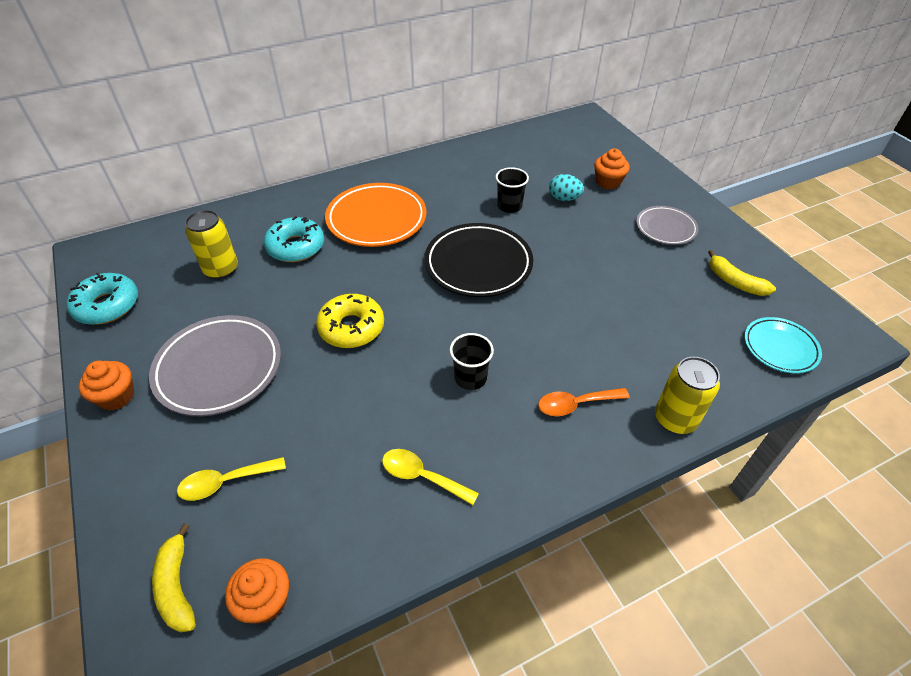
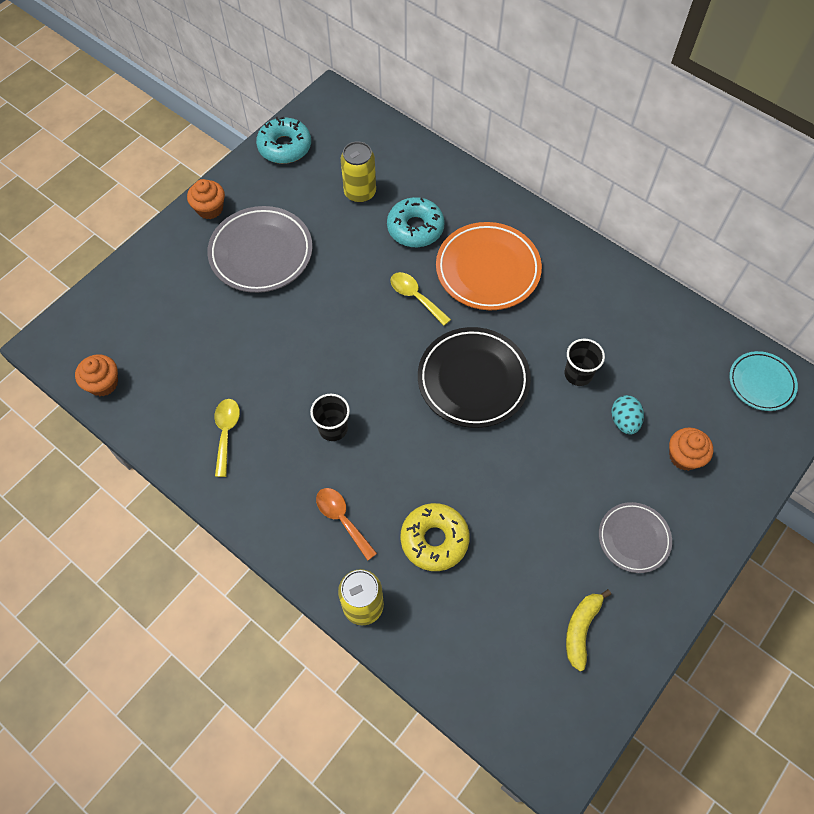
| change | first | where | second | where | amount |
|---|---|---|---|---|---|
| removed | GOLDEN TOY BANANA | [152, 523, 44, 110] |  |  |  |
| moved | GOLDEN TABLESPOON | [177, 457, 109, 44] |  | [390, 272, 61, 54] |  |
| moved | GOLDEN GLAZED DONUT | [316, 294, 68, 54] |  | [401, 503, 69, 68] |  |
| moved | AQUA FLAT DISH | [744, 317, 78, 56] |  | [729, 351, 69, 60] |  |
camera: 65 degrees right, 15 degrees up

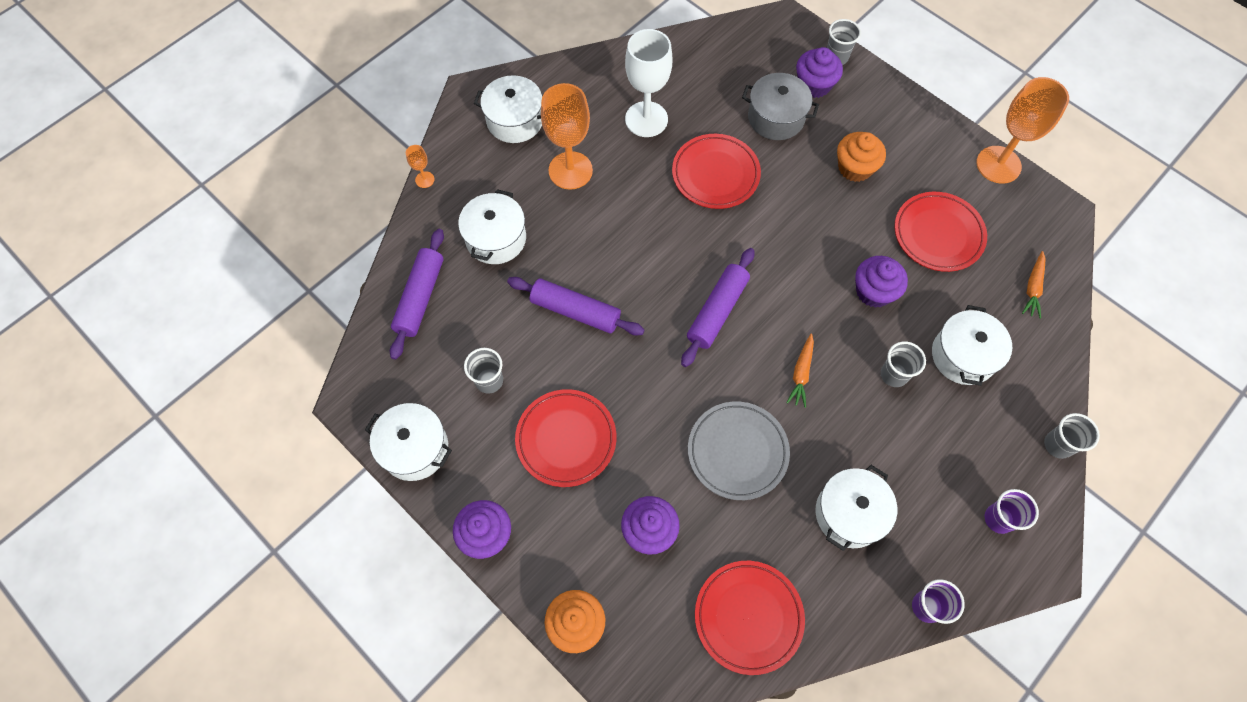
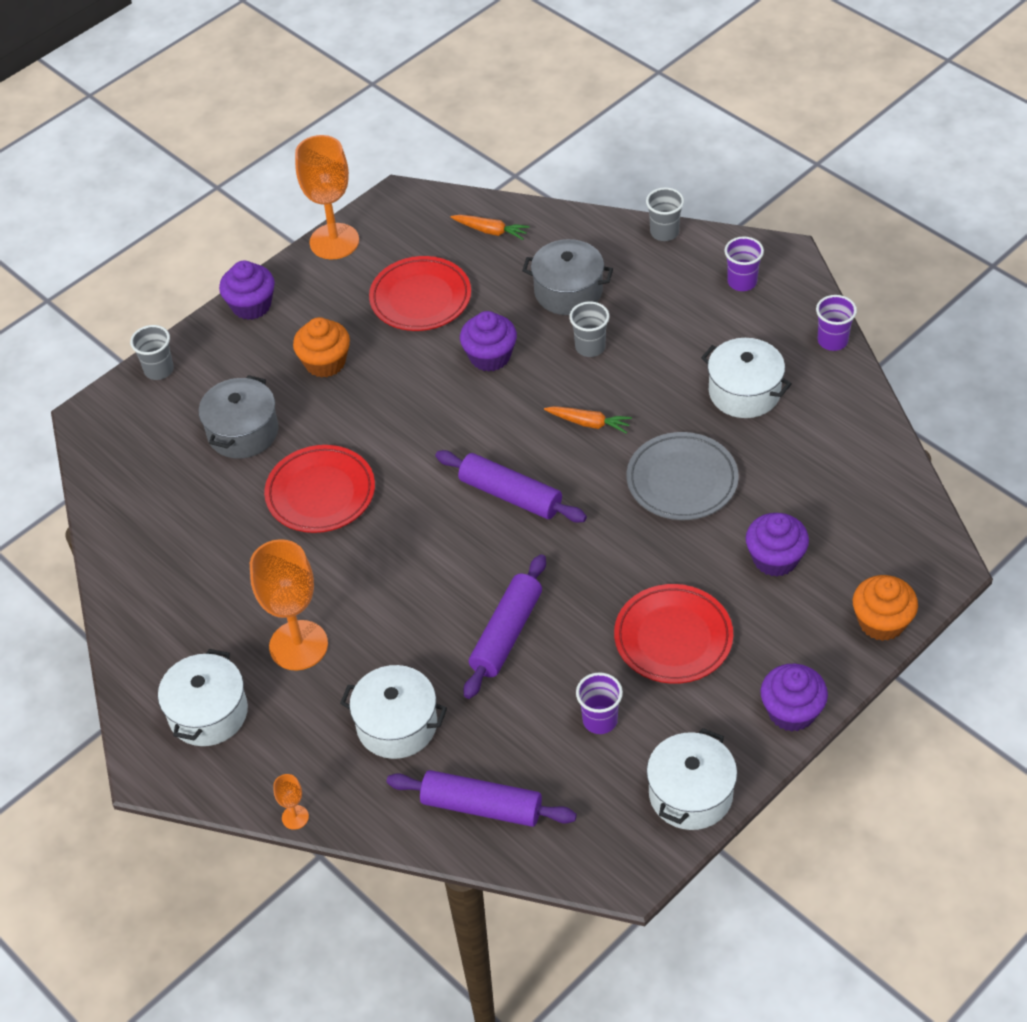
| change | first | where | second | where | amount |
|---|---|---|---|---|---|
| removed | SNOW-WHITE CHALICE | [625, 29, 47, 108] |  |  |  |
| removed | RED FLAT DISH | [695, 561, 110, 114] |  |  |  |
| moved | PURPLE CUPCAKE | [796, 47, 47, 51] |  | [219, 261, 56, 59] |  |
| recoloured | ASH-GREY BEAKER | [464, 348, 39, 46] | PURPLE BEAKER | [576, 672, 47, 62] |  |
| recoloured | SNOW-WHITE POT | [932, 305, 80, 81] | ASH-GREY POT | [522, 239, 91, 76] |  |
camera: 85 degrees left, 15 degrees down

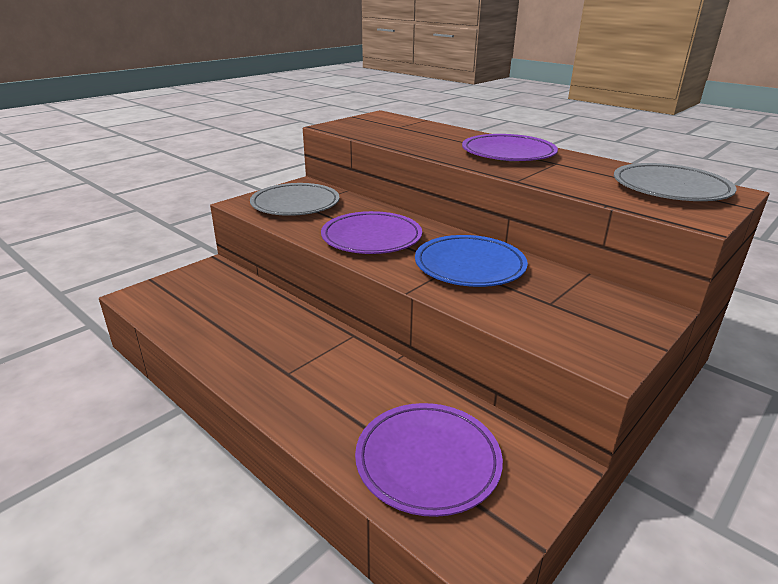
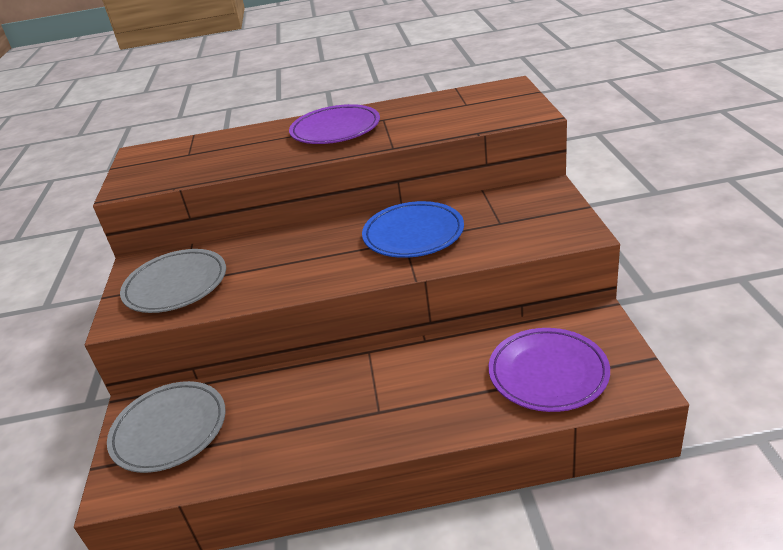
| change | first | where | second | where | amount |
|---|---|---|---|---|---|
| removed | PURPLE FLAT DISH | [321, 211, 101, 43] |  |  |  |
| moved | ASH-GREY FLAT DISH | [614, 163, 122, 38] |  | [107, 381, 119, 92] |  |
camera: 45 degrees left, 5 degrees up

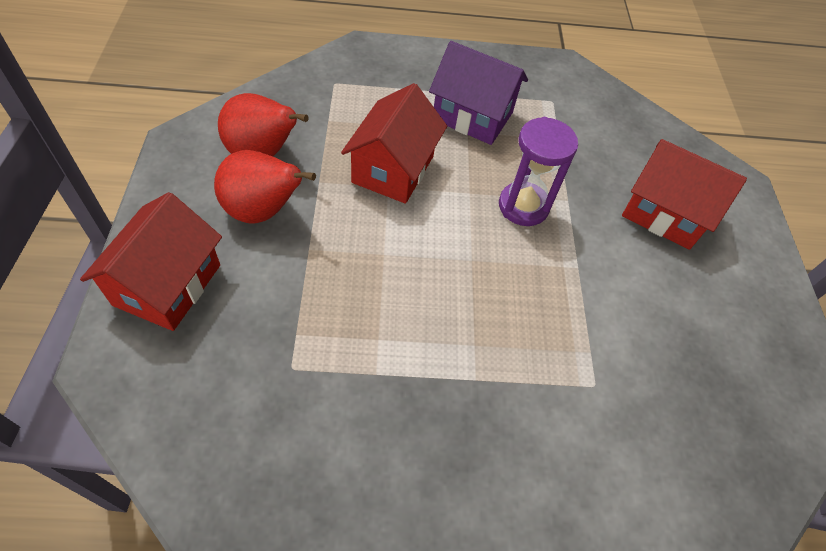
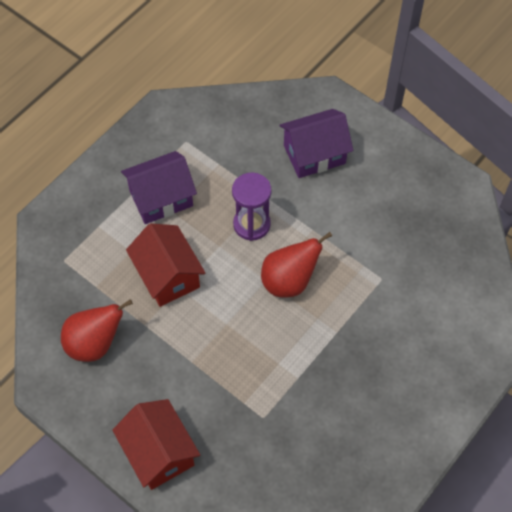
| change | first | where | second | where | amount |
|---|---|---|---|---|---|
| moved | RED PEAR FRUIT | [214, 150, 102, 74] |  | [261, 232, 71, 66] |  |
| recoloured | RED HOUSE | [622, 139, 125, 111] | PURPLE HOUSE | [279, 109, 74, 69] |  |
camera: 45 degrees left, 5 degrees up

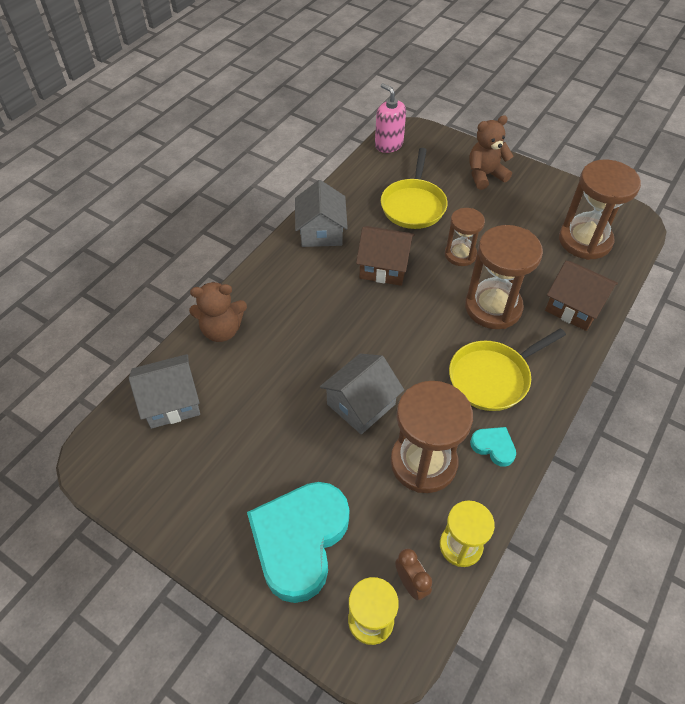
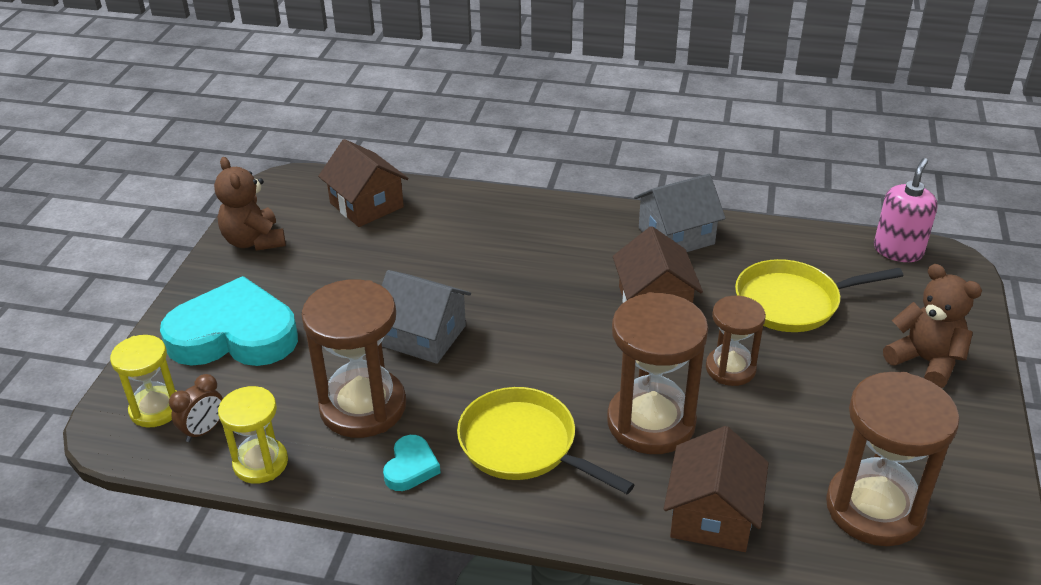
| change | first | where | second | where | amount |
|---|---|---|---|---|---|
| moved | DARK BROWN TEDDY | [189, 282, 58, 60] |  | [214, 157, 72, 94] |  |
| recoloured | ASH-GREY HOUSE | [129, 354, 71, 75] | DARK BROWN HOUSE | [318, 139, 91, 88] |  |
camera: 70 degrees right, 15 degrees down

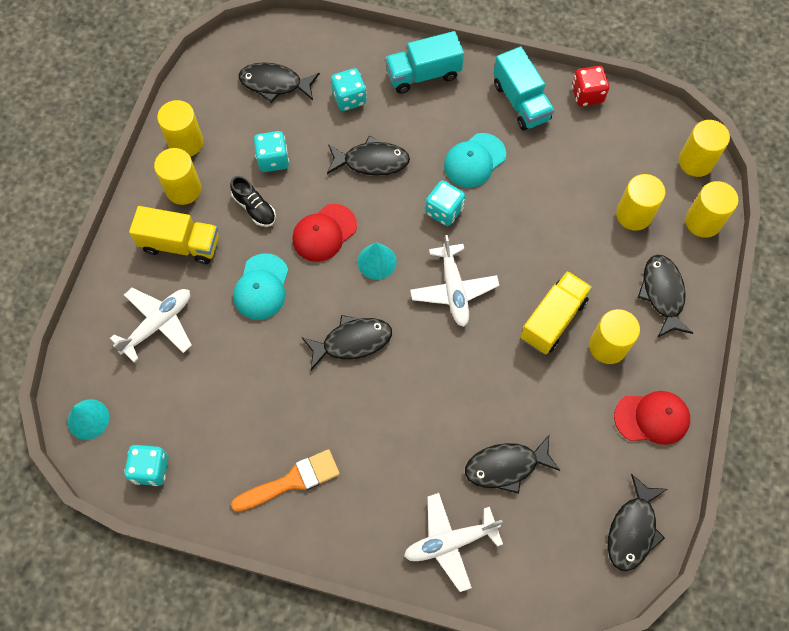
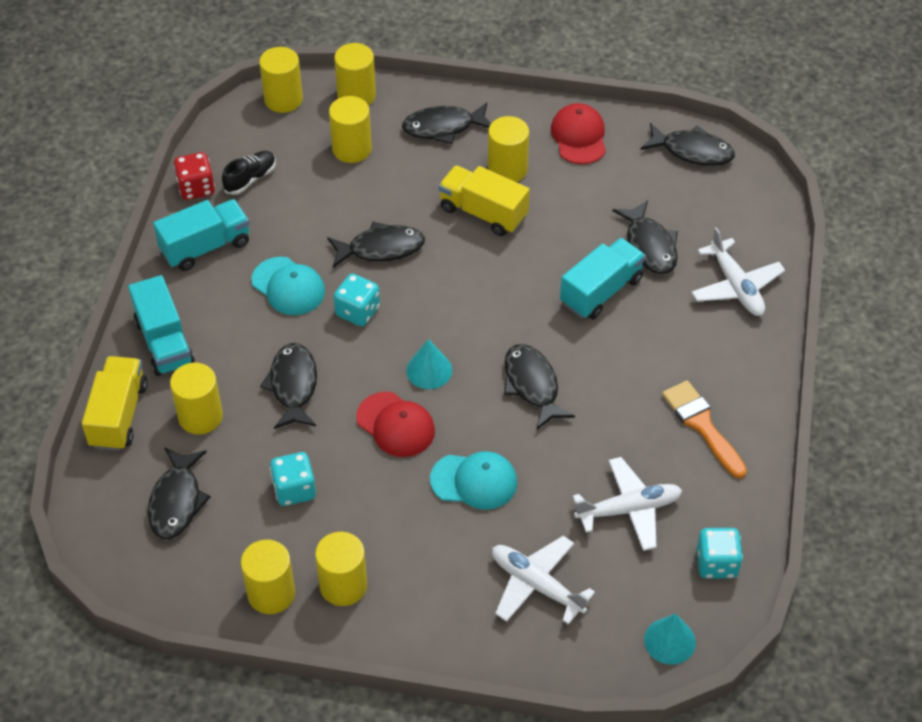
| change | first | where | second | where | amount |
|---|---|---|---|---|---|
| added |  |  | EBONY FISH | [327, 222, 98, 46] |  |
| added |  |  | AQUA LORRY | [560, 238, 85, 81] |  |
| moved | GOLDEN LORRY | [129, 206, 90, 58] |  | [82, 356, 66, 95] |  |
| moved | EBONY LACE-UP SHOE | [230, 176, 46, 51] |  | [222, 151, 54, 44] |  |
| moved | SNOW-WHITE AEROPLANE | [410, 235, 89, 92] |  | [573, 457, 109, 94] |  |
| replaced | AQUA DICE | [331, 68, 36, 43] | GOLDEN CYLINDER | [170, 363, 53, 71] |  |
camera: 95 degrees left, 15 degrees down

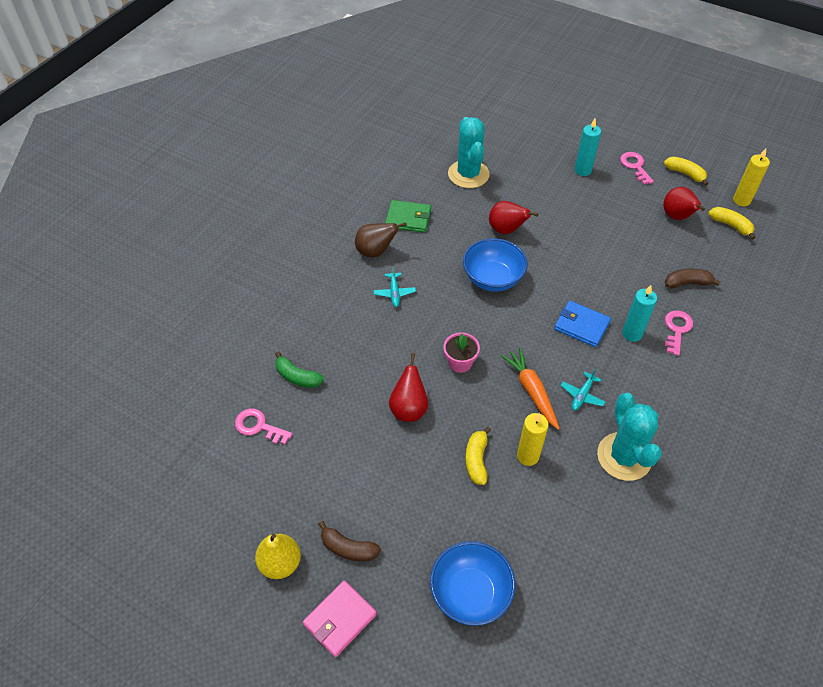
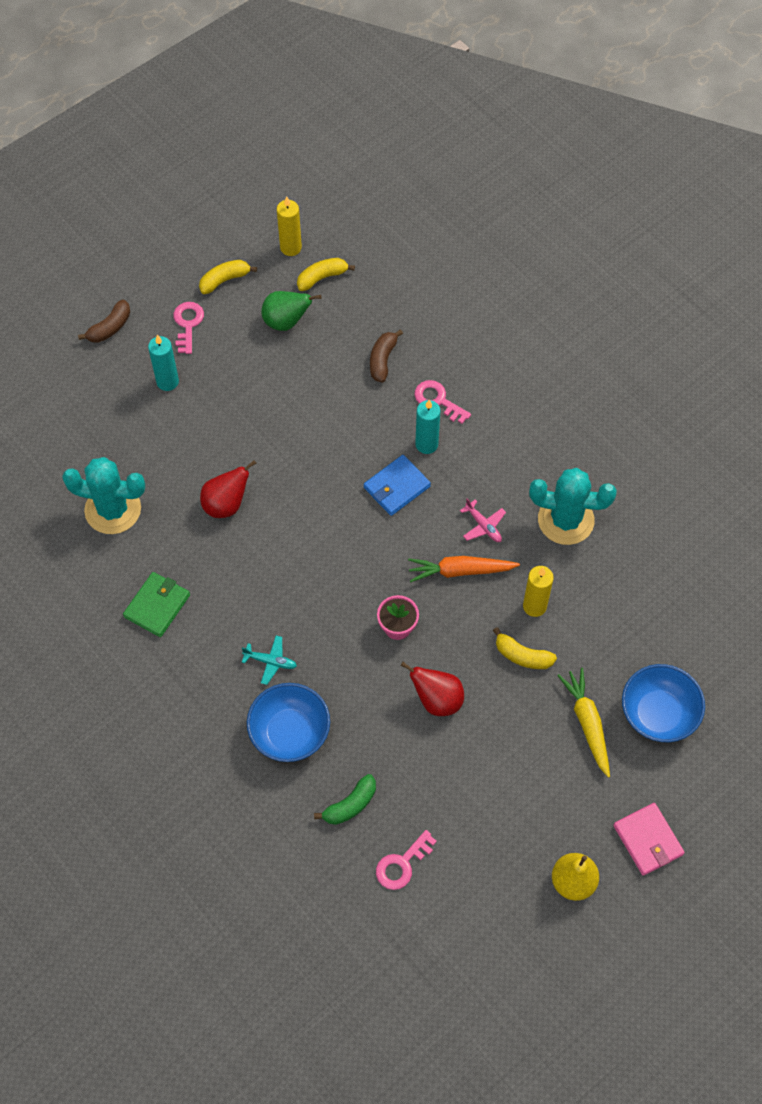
| change | first | where | second | where | amount |
|---|---|---|---|---|---|
| removed | DARK BROWN PEAR FRUIT | [355, 222, 52, 35] |  |  |  |
| added |  |  | GOLDEN ROOT VEGETABLE | [557, 668, 53, 110] |  |
| moved | DARK BROWN TOY BANANA | [318, 521, 63, 41] |  | [78, 300, 52, 43] |  |
| moved | COBALT BOWL | [463, 238, 65, 54] |  | [247, 683, 83, 79] |  |
| recoloured | AQUA AEROPLANE | [560, 369, 45, 41] | ROSY AEROPLANE | [460, 498, 46, 44] |  |
| recoloured | RED PEAR FRUIT | [663, 187, 42, 33] | EMERALD PEAR FRUIT | [261, 291, 60, 40] |  |
| turned | ROSY DOOR KEY | [620, 152, 34, 33] |  | [173, 302, 31, 52] | 90 degrees clockwise |
camera: 70 degrees left, 10 degrees up

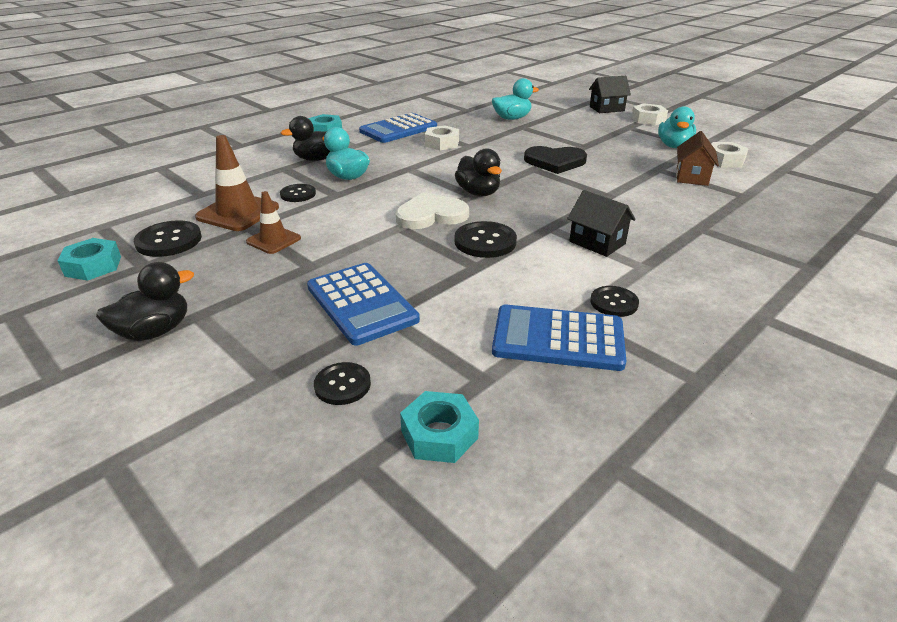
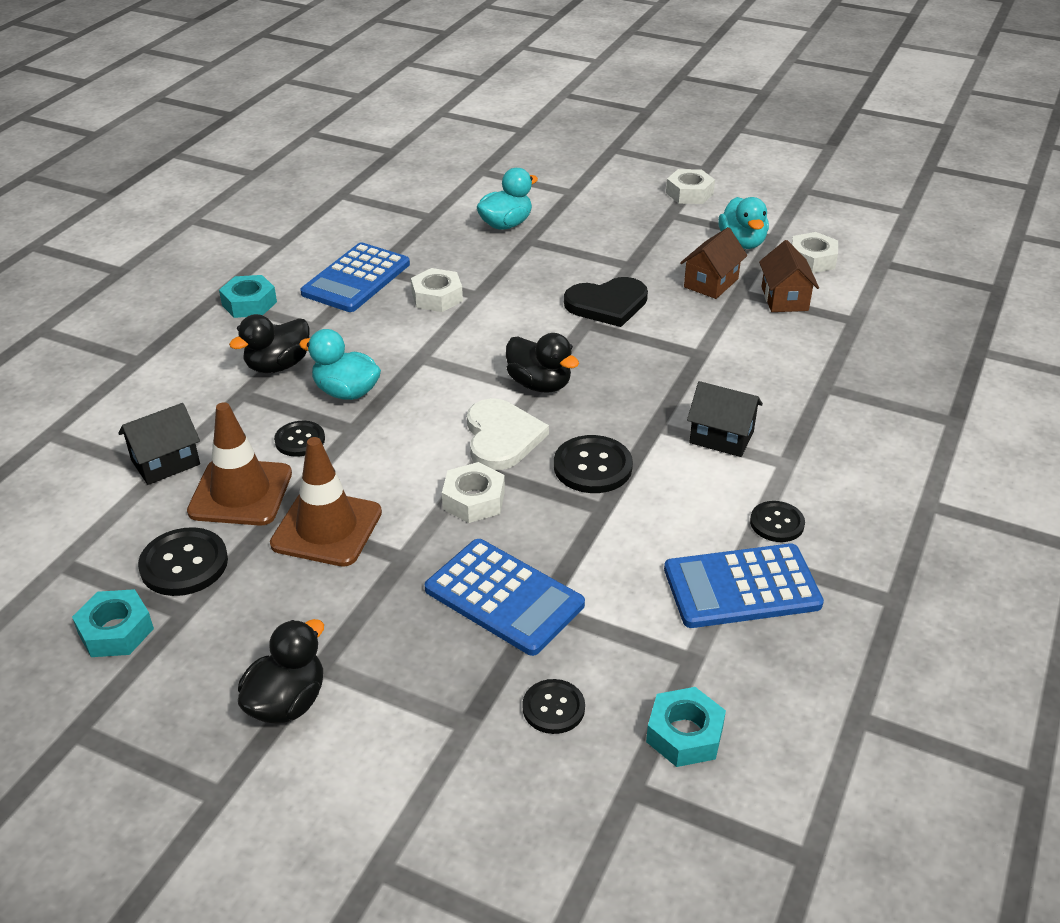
| change | first | where | second | where | amount |
|---|---|---|---|---|---|
| added |  |  | SNOW-WHITE NUT | [442, 462, 63, 61] |  |
| added |  |  | DARK BROWN HOUSE | [680, 227, 67, 72] |  |
| moved | EBONY HOUSE | [589, 76, 42, 37] |  | [119, 403, 81, 82] |  |
| turned | SNOW-WHITE HEART | [396, 192, 73, 37] |  | [467, 398, 82, 72] | 120 degrees clockwise |
| resized | DARK BROWN SAFETY CONE | [246, 191, 55, 63] |  | [270, 437, 112, 130] | x1.63 |
camera: 20 degrees left, 5 degrees up

